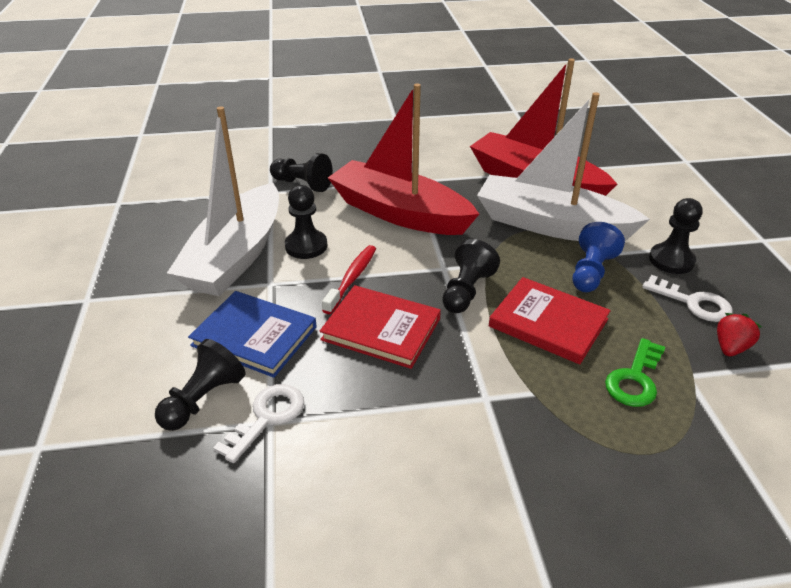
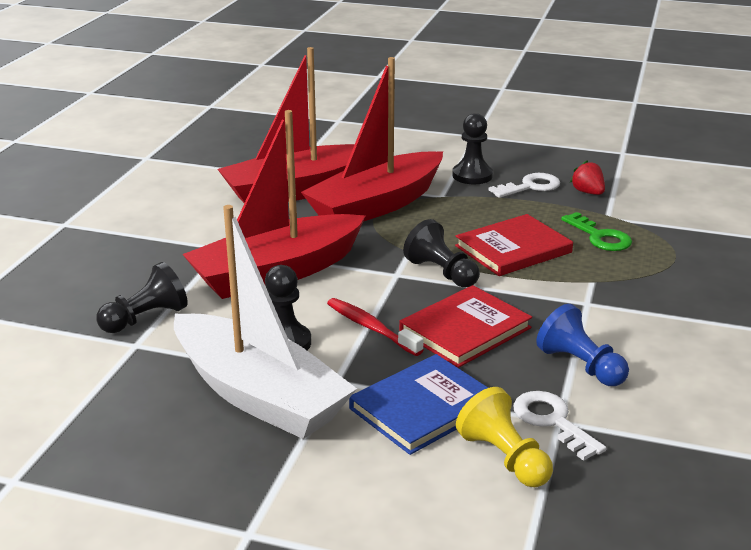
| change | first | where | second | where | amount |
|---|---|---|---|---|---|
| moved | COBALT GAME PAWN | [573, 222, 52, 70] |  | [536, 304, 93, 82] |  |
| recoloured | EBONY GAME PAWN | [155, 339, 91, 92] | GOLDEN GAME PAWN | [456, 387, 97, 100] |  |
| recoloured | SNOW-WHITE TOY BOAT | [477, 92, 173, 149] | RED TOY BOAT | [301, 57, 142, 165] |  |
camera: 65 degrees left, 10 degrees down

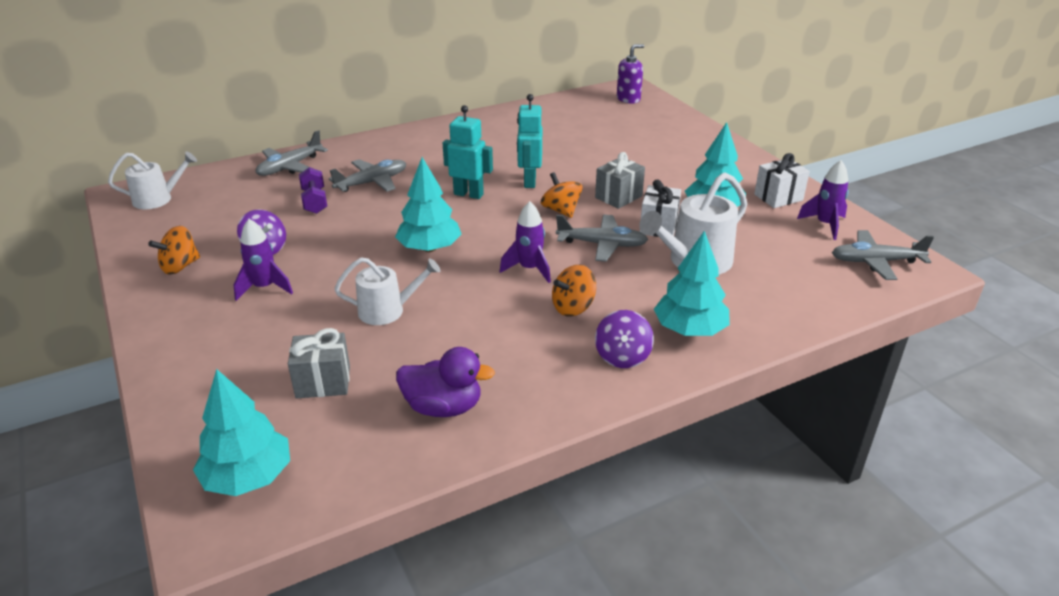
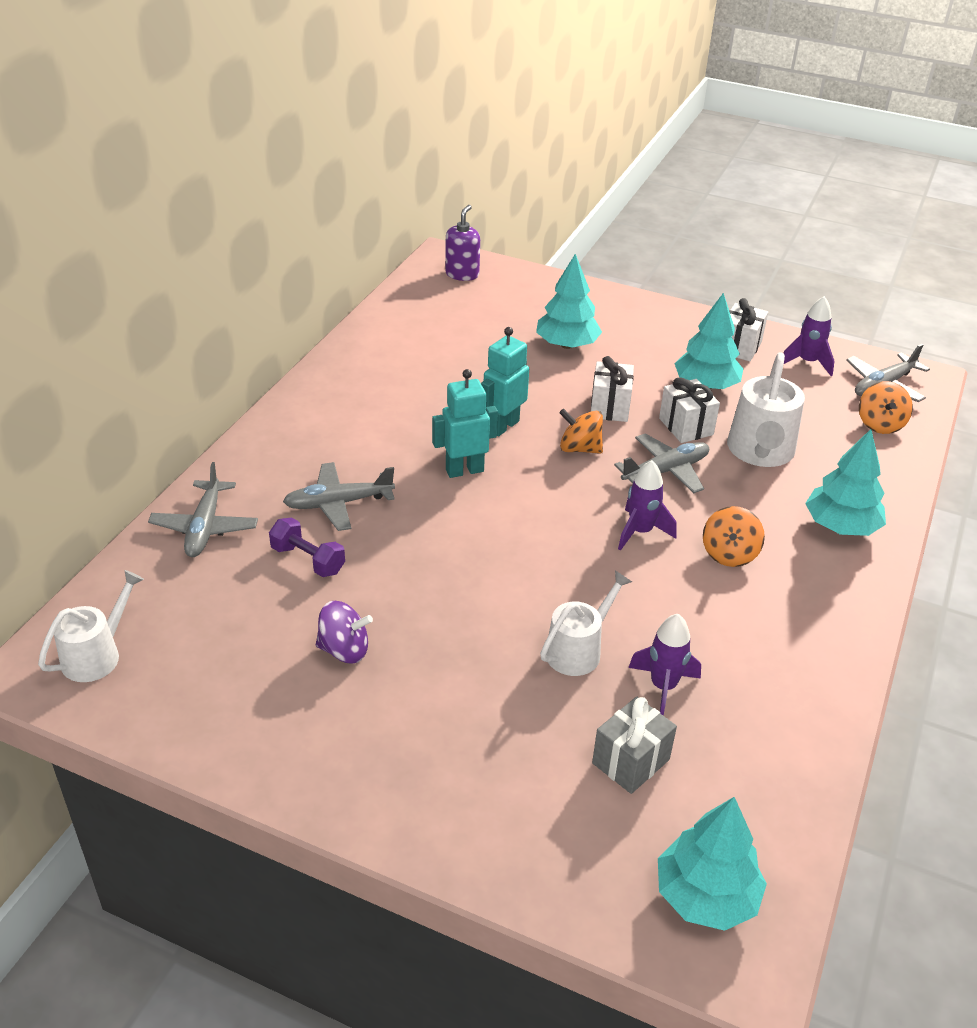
| change | first | where | second | where | amount |
|---|---|---|---|---|---|
| removed | PURPLE RUBBER DUCK | [396, 347, 99, 70] |  |  |  |
| removed | PURPLE SPINNING TOP | [595, 310, 59, 58] |  |  |  |
| moved | ORANGE SPINNING TOP | [148, 226, 52, 49] |  | [859, 381, 54, 53] |  |
| moved | PURPLE TOY ROCKET | [234, 219, 59, 82] |  | [628, 614, 73, 102] |  |
| moved | AQUA TREE | [395, 157, 66, 95] |  | [536, 254, 66, 95] |  |
| recoloured | ASH-GREY GIFT | [595, 152, 50, 57] | SNOW-WHITE GIFT | [591, 356, 43, 66] |  |
| turned | ASH-GREY AEROPLANE | [329, 159, 77, 33] |  | [283, 462, 112, 69] | 120 degrees counterclockwise |
| turned | AQUA ROBOT FIGURE | [517, 94, 25, 94] |  | [481, 327, 48, 109] | 75 degrees clockwise |
camera: 40 degrees left, 5 degrees up

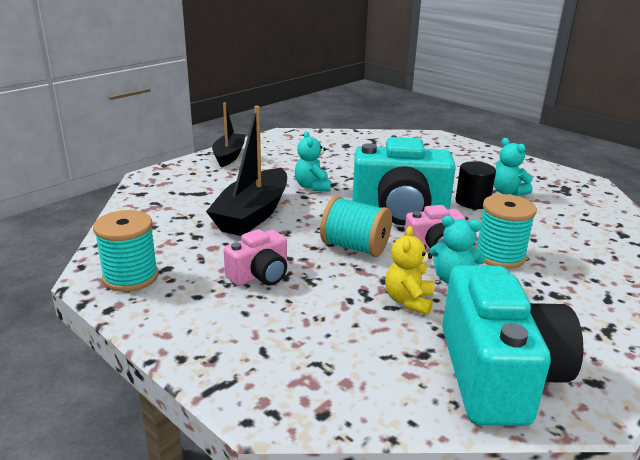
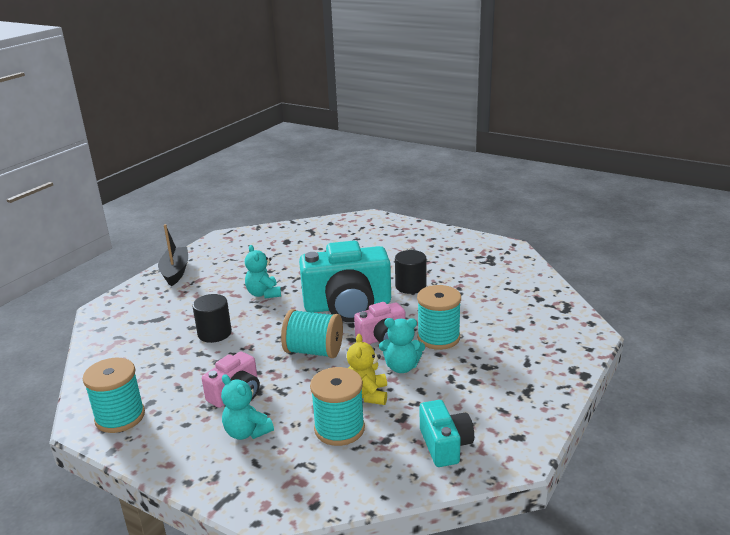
| change | first | where | second | where | amount |
|---|---|---|---|---|---|
| added |  |  | AQUA SPOOL | [310, 367, 55, 79] |  |
| moved | AQUA TEDDY | [494, 138, 39, 58] |  | [221, 374, 53, 66] |  |
| replaced | EBONY TOY BOAT | [206, 106, 81, 130] | EBONY CYLINDER | [192, 294, 40, 49] |  |
| resized | AQUA PHOTO CAMERA | [442, 265, 141, 161] |  | [420, 400, 54, 67] | x0.52 |
camera: 10 degrees left, 0 degrees up

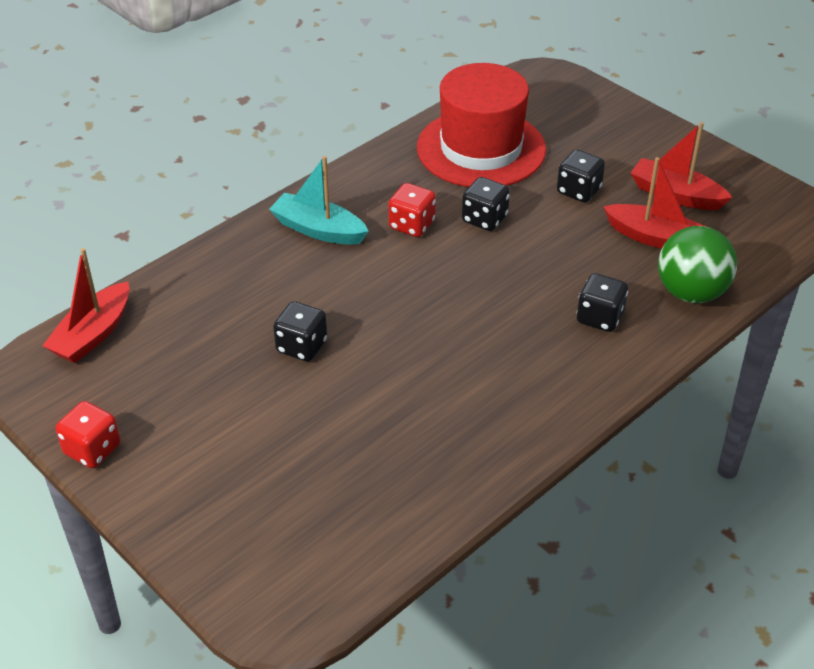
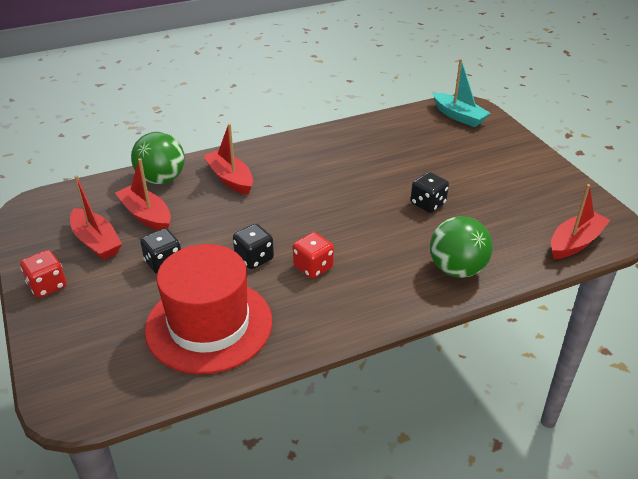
| change | first | where | second | where | amount |
|---|---|---|---|---|---|
| added |  |  | EMERALD PLAY BALL | [430, 216, 63, 62] |  |
| moved | RED DICE | [56, 401, 64, 67] |  | [20, 250, 46, 48] |  |
| moved | AQUA TOY BOAT | [269, 156, 100, 89] |  | [433, 59, 58, 68] |  |
| replaced | EBONY DICE | [577, 273, 51, 59] | RED TOY BOAT | [203, 123, 50, 72] |  |
camera: 160 degrees left, 5 degrees down

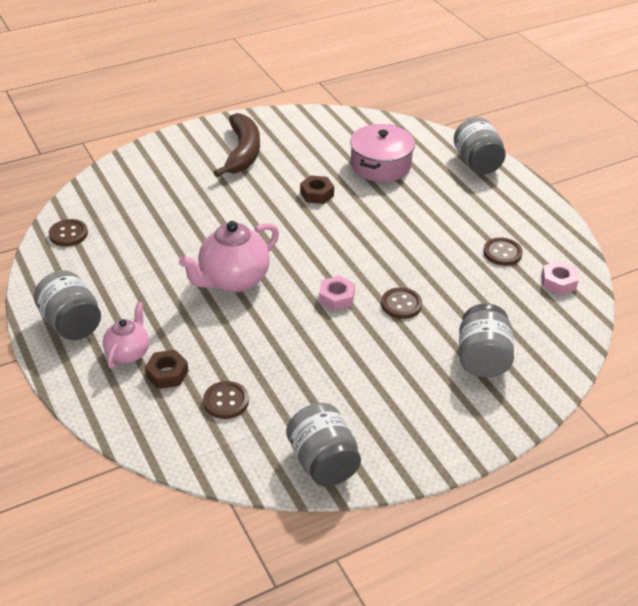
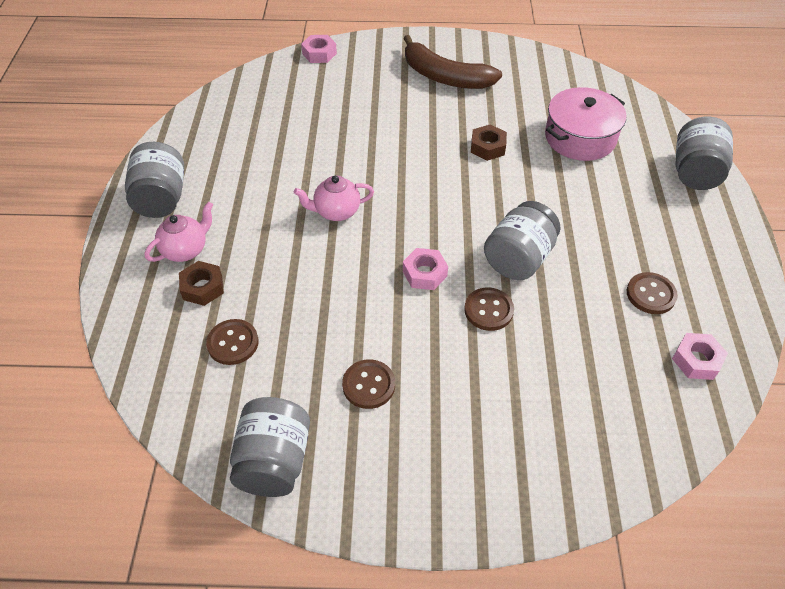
| change | first | where | second | where | amount |
|---|---|---|---|---|---|
| added |  |  | ROSY NUT | [301, 35, 36, 28] |  |
| moved | DARK BROWN SEWING BUTTON | [49, 219, 39, 28] |  | [342, 359, 53, 50] |  |
| moved | ASH-GREY JAM JAR | [459, 303, 55, 75] |  | [484, 201, 77, 79] |  |
| turned | DARK BROWN TOY BANANA | [214, 113, 46, 64] |  | [403, 35, 99, 54] | 90 degrees clockwise |
| resized | ROSY CHINA TEAPOT | [179, 221, 100, 71] |  | [294, 176, 80, 45] | x0.59 |
camera: 30 degrees right, 10 degrees up

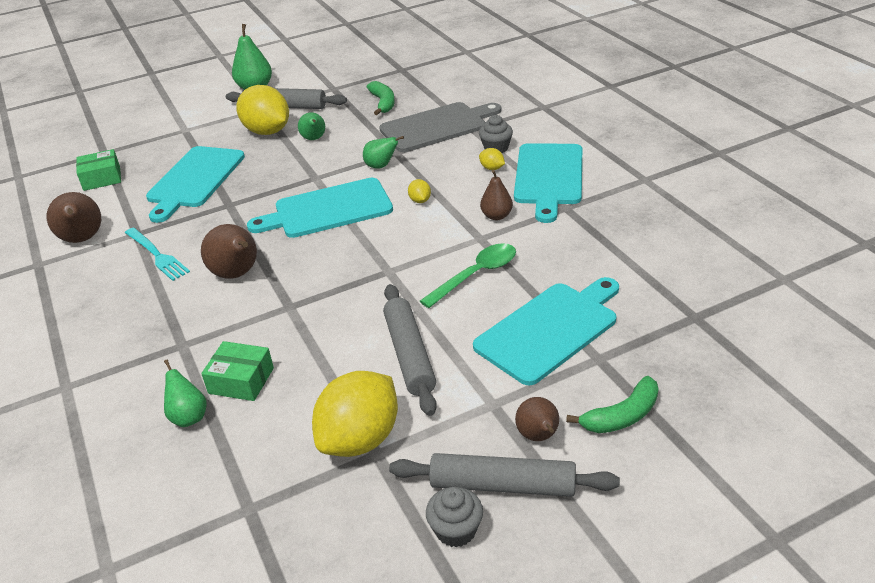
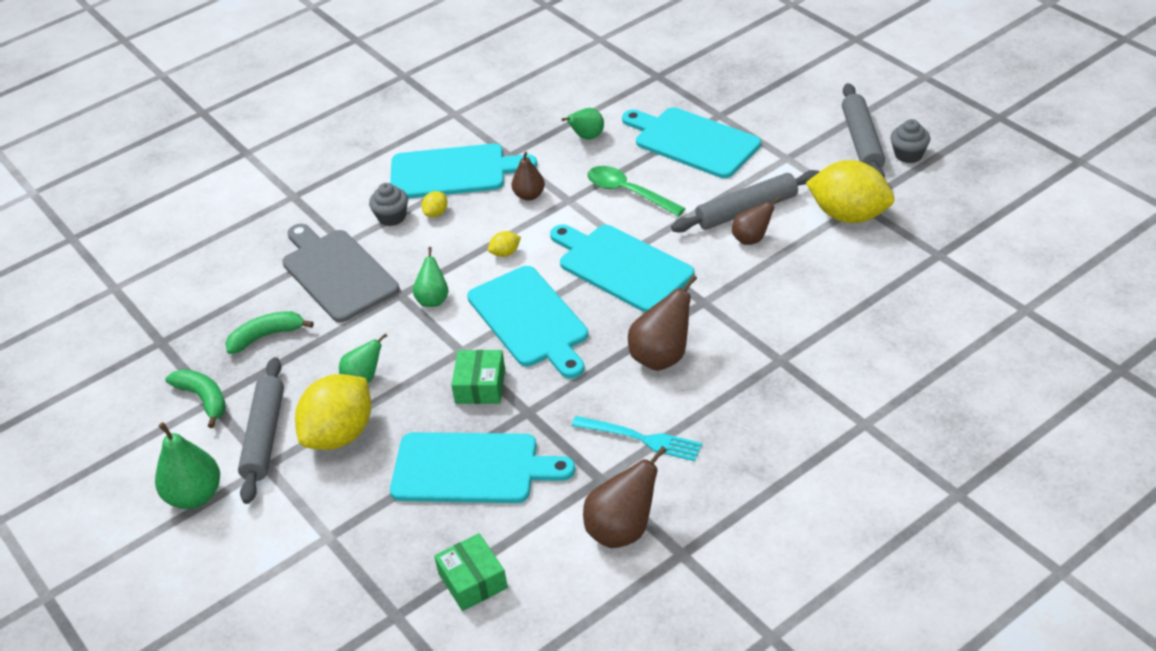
| change | first | where | second | where | amount |
|---|---|---|---|---|---|
| added |  |  | AQUA CUTTING BOARD | [550, 224, 144, 88] |  |
| moved | EMERALD PEAR FRUIT | [164, 360, 43, 67] |  | [562, 108, 42, 32] |  |
| moved | EMERALD PARCEL | [201, 341, 73, 60] |  | [451, 350, 54, 54] |  |
| moved | DARK BROWN PEAR FRUIT | [515, 397, 44, 44] |  | [732, 196, 49, 49] |  |
| moved | EMERALD TOY BANANA | [566, 376, 93, 57] |  | [166, 369, 60, 59] |  |
| turned | AQUA DINNER FORK | [125, 228, 65, 53] |  | [571, 416, 131, 45] | 75 degrees clockwise |
camera: 100 degrees left, 5 degrees up

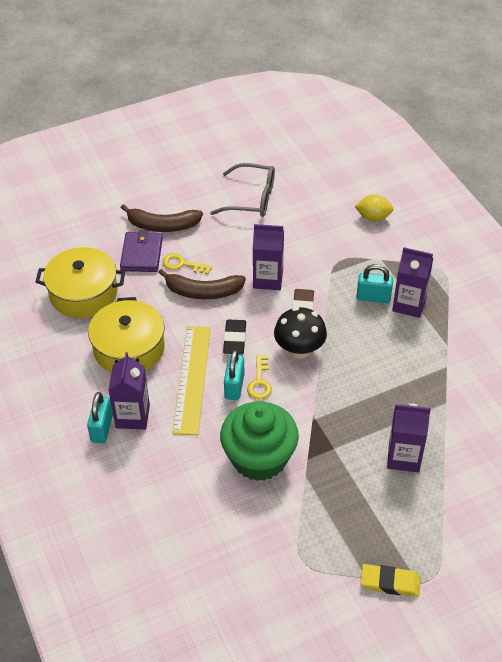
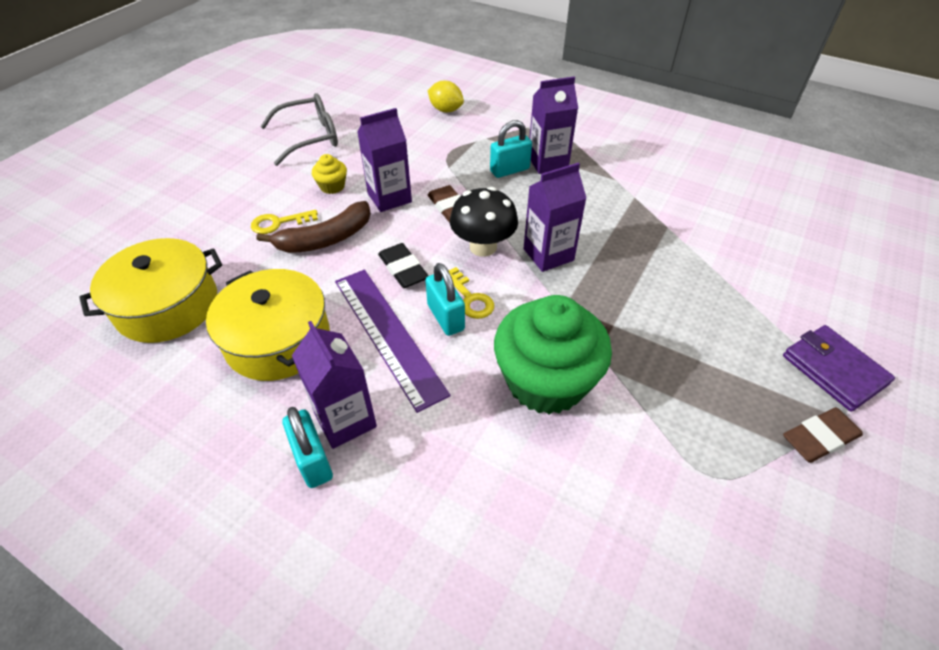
| change | first | where | second | where | amount |
|---|---|---|---|---|---|
| removed | DARK BROWN TOY BANANA | [121, 204, 82, 28] |  |  |  |
| added |  |  | GOLDEN CUPCAKE | [312, 154, 35, 40] |  |
| moved | PURPLE WALLET | [120, 230, 43, 42] |  | [783, 325, 112, 87] |  |
| moved | PURPLE CARTON | [387, 403, 44, 69] |  | [523, 163, 63, 109] |  |
| recoloured | GOLDEN MEASURING STICK | [172, 326, 39, 109] | PURPLE MEASURING STICK | [335, 270, 116, 143] |  |
| recoloured | GOLDEN GUM ERASER | [361, 564, 60, 33] | DARK BROWN GUM ERASER | [783, 407, 80, 56] |  |
| turned | GOLDEN CITRUS FRUIT | [355, 195, 39, 26] |  | [428, 81, 36, 31] | 60 degrees clockwise |
camera: 35 degrees left, 0 degrees up

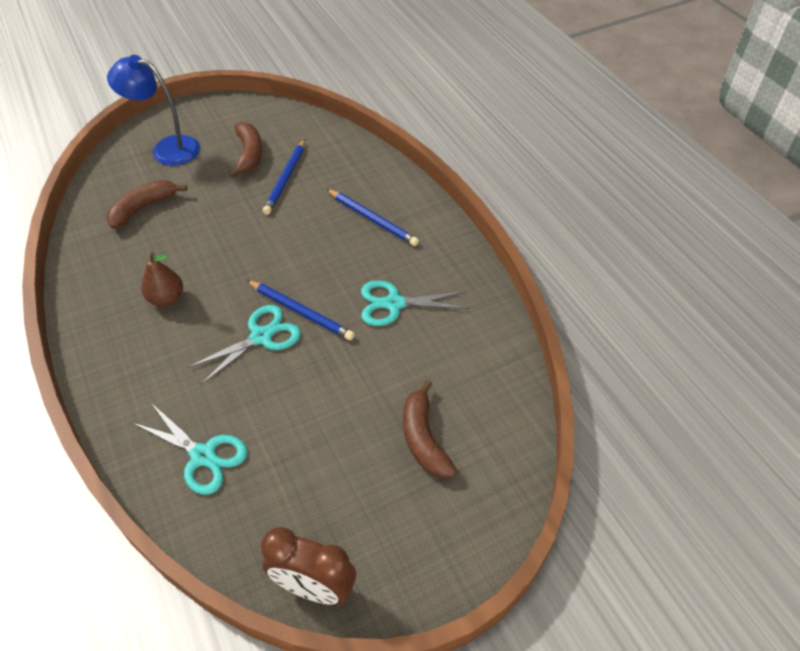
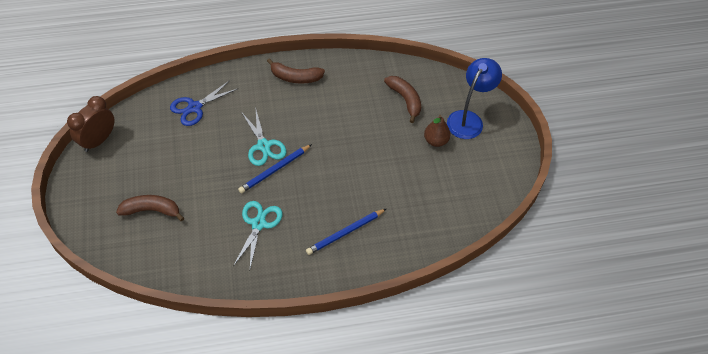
| change | first | where | second | where | amount |
|---|---|---|---|---|---|
| removed | COBALT LEAD PENCIL | [263, 139, 42, 76] |  |  |  |
| moved | DARK BROWN PEAR FRUIT | [142, 252, 41, 55] |  | [424, 115, 27, 32] |  |
| moved | DARK BROWN TOY BANANA | [230, 122, 32, 56] |  | [267, 58, 58, 26] |  |
| recoloured | AQUA SCISSORS | [133, 404, 115, 91] | COBALT SCISSORS | [170, 80, 67, 46] |  |
camera: 105 degrees right, 5 degrees up

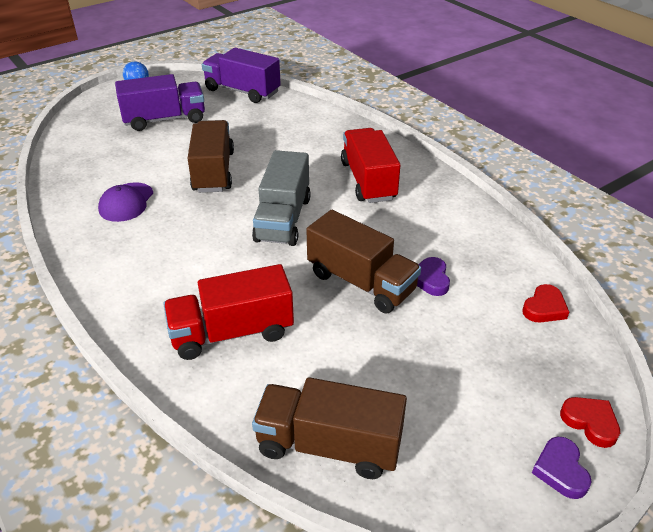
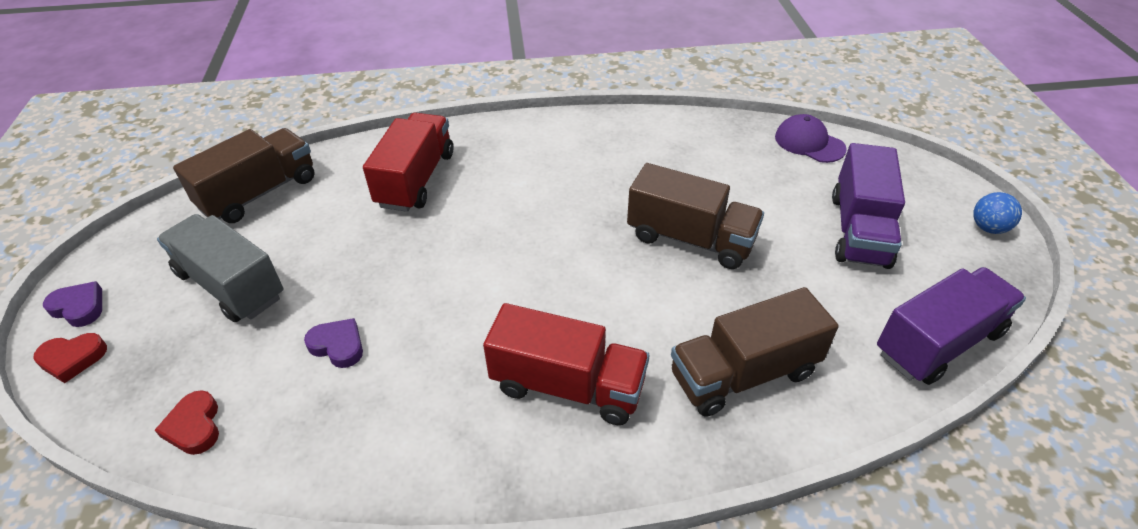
| change | first | where | second | where | amount |
|---|---|---|---|---|---|
| moved | PURPLE CAP | [98, 182, 55, 40] |  | [775, 114, 72, 49] |  |
| moved | ASH-GREY LORRY | [252, 150, 59, 96] |  | [157, 214, 126, 108] |  |
| moved | DARK BROWN LORRY | [306, 210, 115, 103] |  | [671, 287, 168, 130] |  |
camera: 120 degrees right, 5 degrees up

